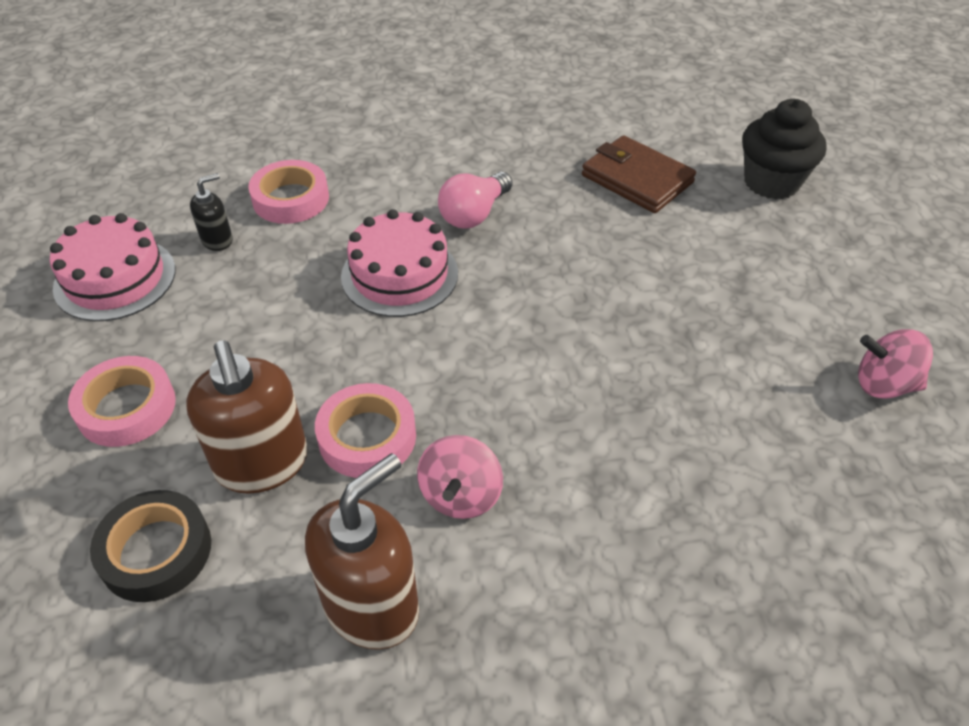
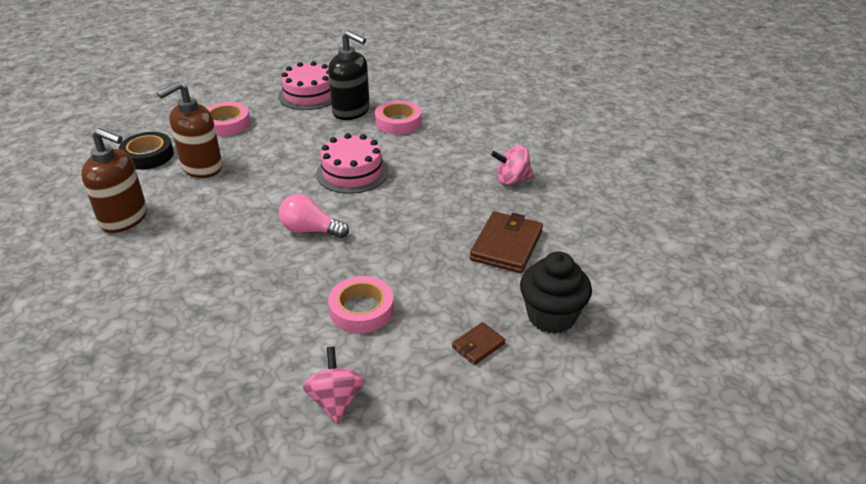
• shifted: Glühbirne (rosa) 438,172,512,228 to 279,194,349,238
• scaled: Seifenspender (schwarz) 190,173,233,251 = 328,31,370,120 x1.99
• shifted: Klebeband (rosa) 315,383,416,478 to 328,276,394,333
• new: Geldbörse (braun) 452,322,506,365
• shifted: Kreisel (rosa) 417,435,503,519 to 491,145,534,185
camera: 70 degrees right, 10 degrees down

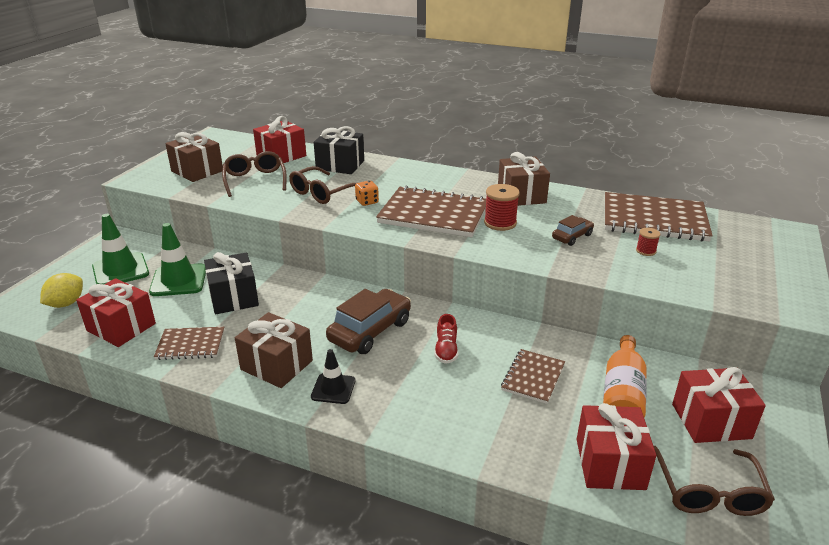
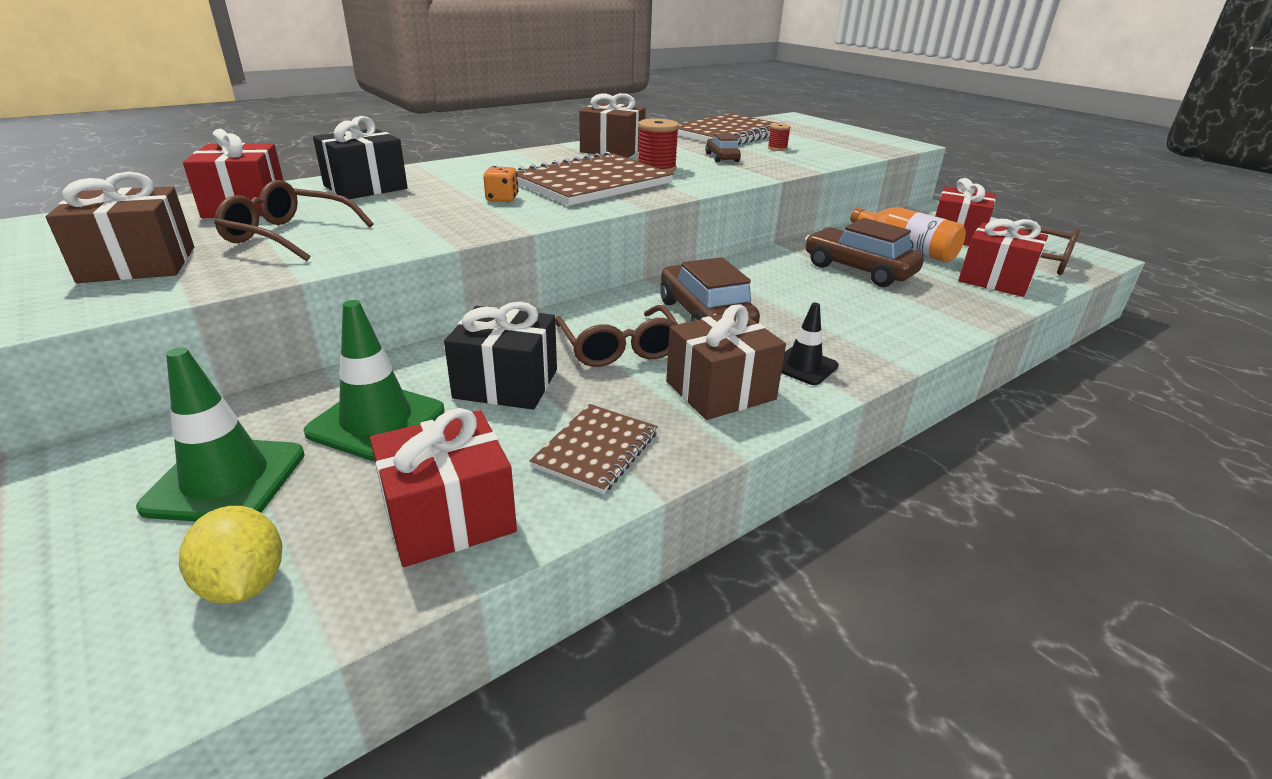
• shifted: Brille (braun) 289,166,356,204 to 555,305,678,367
• swapped: Notizbuch (braun) 501,349,565,404 to Auto (braun) 805,218,924,287
• gone: Schuh (rot) 434,314,459,364
camera: 60 degrees left, 0 degrees up

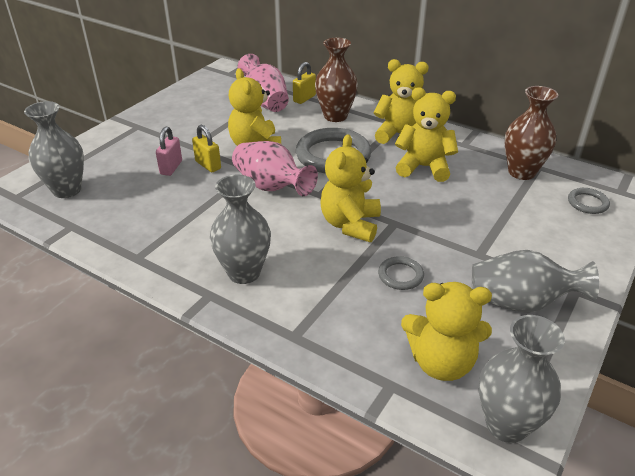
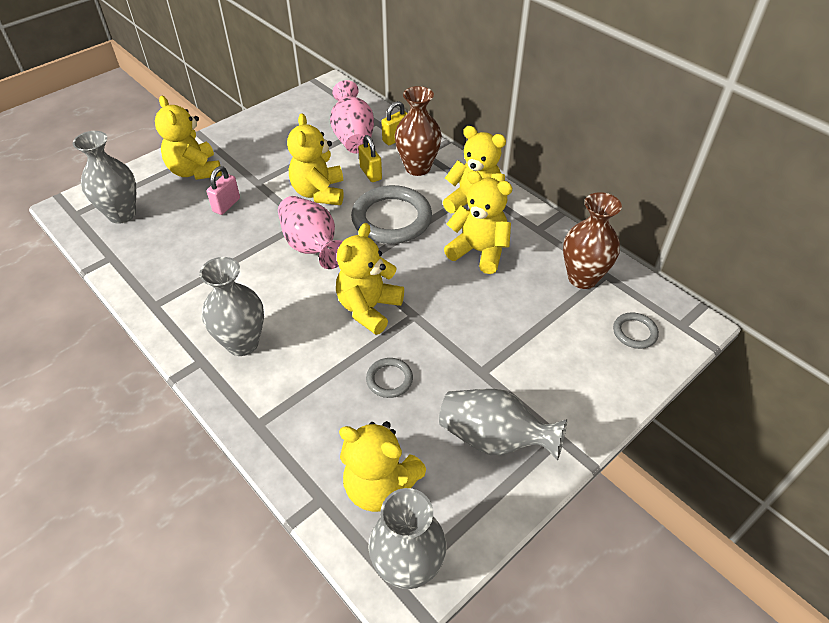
• new: Teddybär (gelb) 155,96,222,180
• shifted: Vorhängeschloss (gelb) 192,125,221,172 to 358,135,382,182
camera: 15 degrees right, 10 degrees up

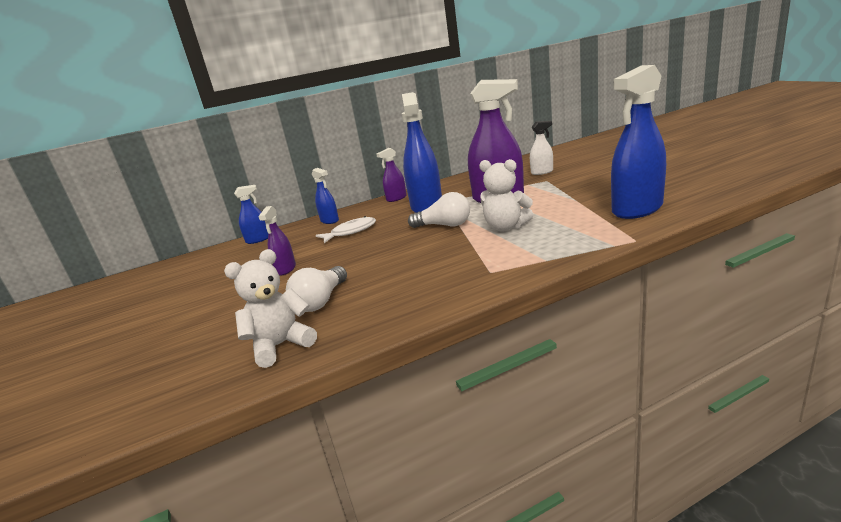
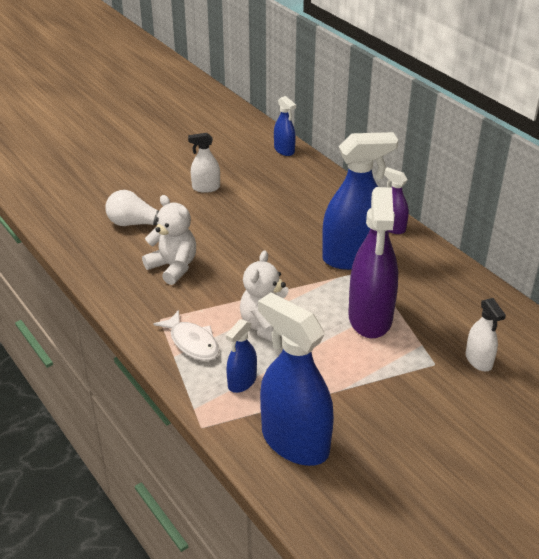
• shifted: Teddybär (weiß) 224,249,317,368 to 142,195,196,285
• shifted: Fisch (weiß) 316,216,376,243 to 154,310,219,361
• repainted: Sprühflasche (lila) 258,206,296,276 to Sprühflasche (weiß) 188,133,220,193
• shifted: Sprühflasche (blau) 312,168,339,224 to 226,319,257,393
• gone: Glühbirne (weiß) 408,192,470,228
camera: 75 degrees right, 15 degrees up

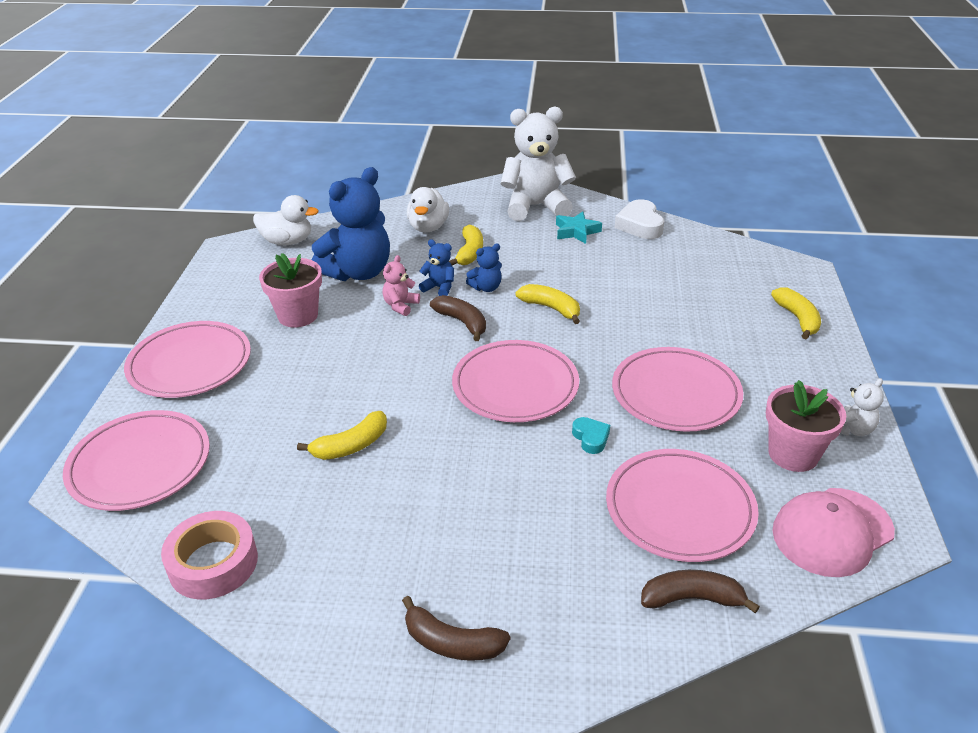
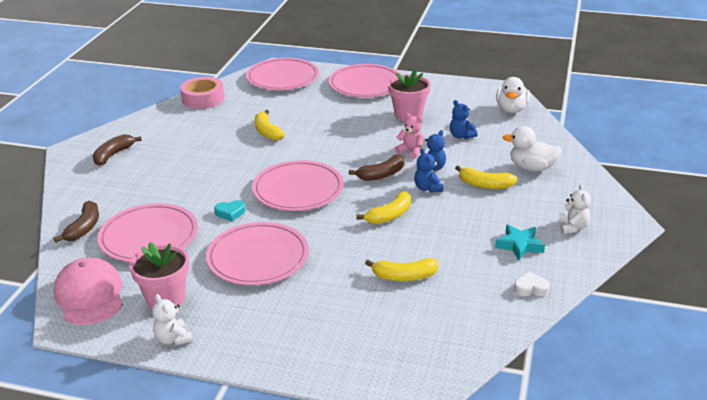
• shifted: Banane (gelb) 771,287,821,339 to 365,258,438,281
• scaled: Teddybär (blau) 312,167,390,281 = 450,100,478,139 x0.45
• scaled: Herz (weiß) 615,199,664,239 = 514,272,550,296 x0.57
• scaled: Teddybär (weiß) 501,107,576,221 = 558,184,591,234 x0.45
camera: 100 degrees right, 5 degrees down

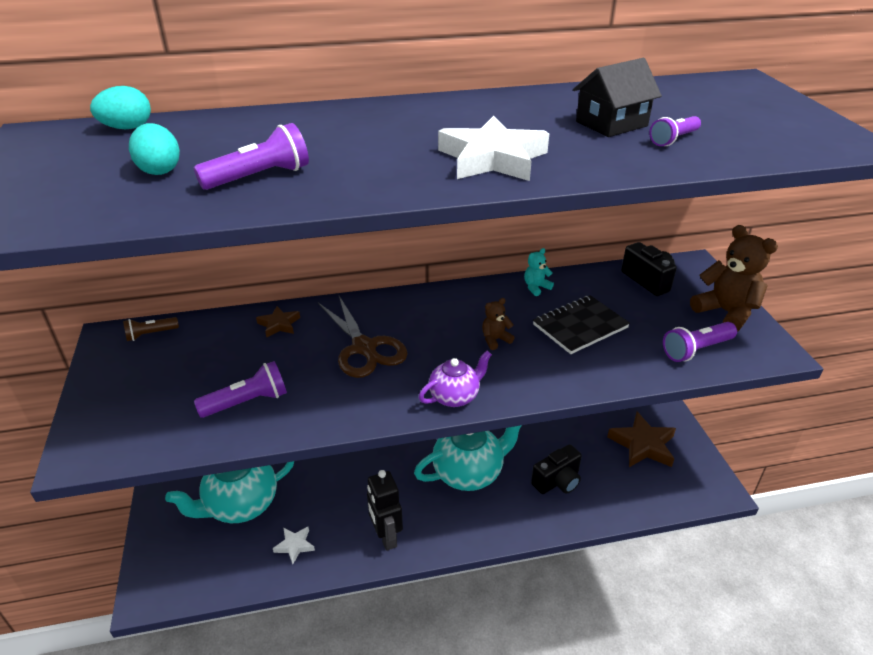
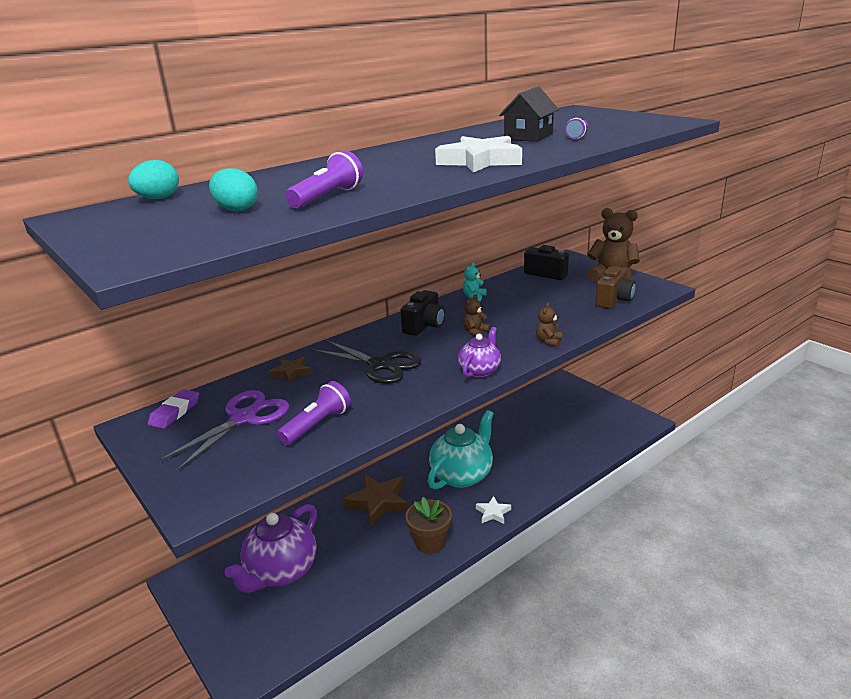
• swapped: Taschenlampe (braun) 123,317,179,341 to Radiergummi (lila) 148,389,199,429
• new: Schere (lila) 158,390,289,472
• repainted: Teekanne (türkis) 165,461,294,523 to Teekanne (lila) 225,504,317,593
• repainted: Schere (braun) 318,296,408,378 to Schere (schwarz) 311,340,422,384
• shifted: Stern (braun) 607,412,676,467 to 343,475,408,527
• shifted: Kamera (schwarz) 531,444,582,494 to 401,290,445,336
• swapped: Roboter (schwarz) 367,470,403,551 to Blumentopf (braun) 405,497,452,554
• shifted: Stern (weiß) 273,527,315,564 to 476,496,511,524
• new: Teddybär (braun) 536,302,562,347
• swapped: Taschenlampe (lila) 663,322,737,362 to Kamera (braun) 595,266,636,309
• gone: Notizbuch (schwarz) 533,295,630,354
camera: 25 degrees left, 10 degrees down

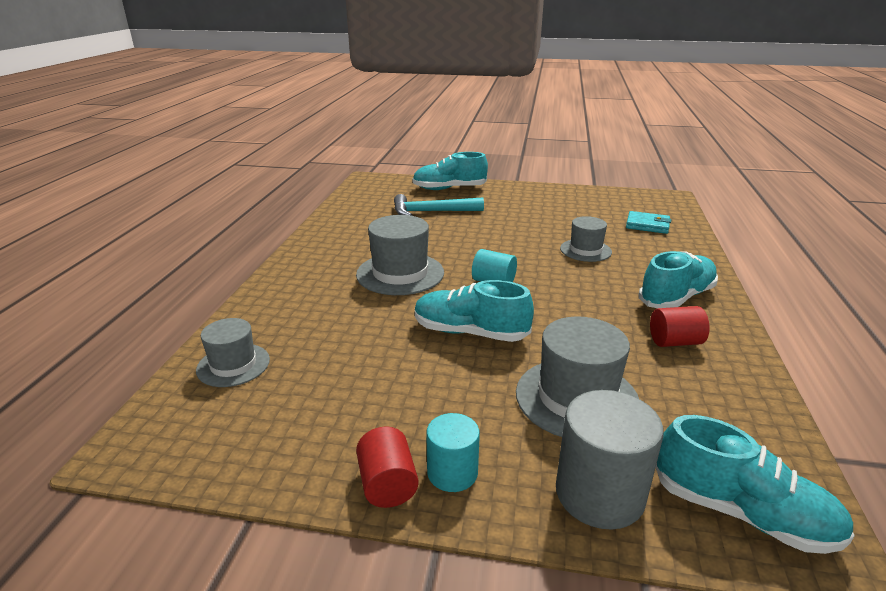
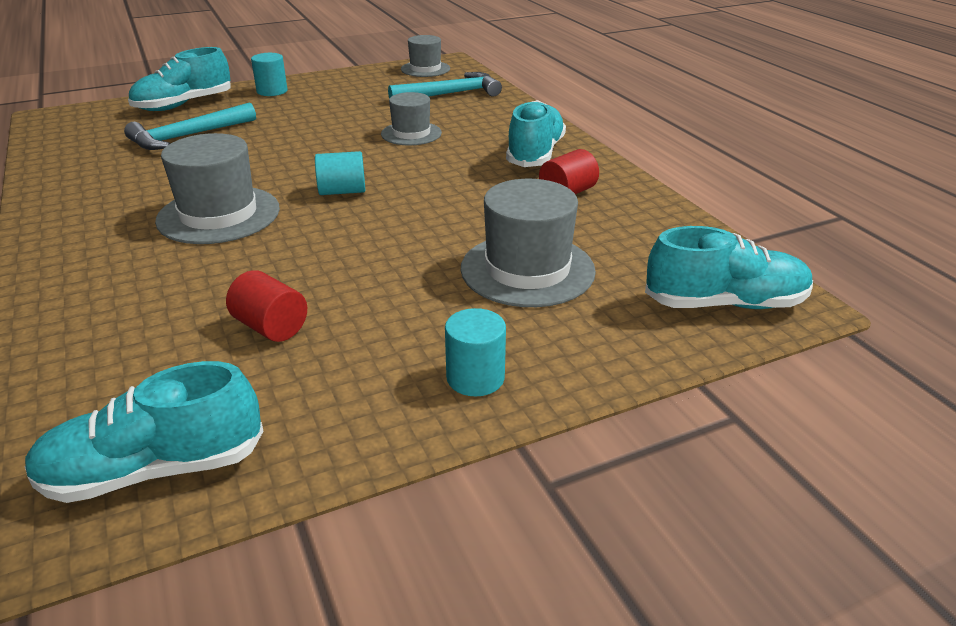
• shifted: Schuh (türkis) 415,280,534,342 to 25,361,263,503
• shifted: Vollzylinder (rot) 356,427,419,508 to 226,270,307,342
• new: Vollzylinder (türkis) 251,53,288,96
• swapped: Geldbörse (türkis) 626,211,671,234 to Hammer (türkis) 388,72,502,99
• shifted: Hut (grau) 196,318,270,387 to 401,35,450,77
• gone: Vollzylinder (grau) 556,390,664,530
camera: 35 degrees left, 5 degrees up

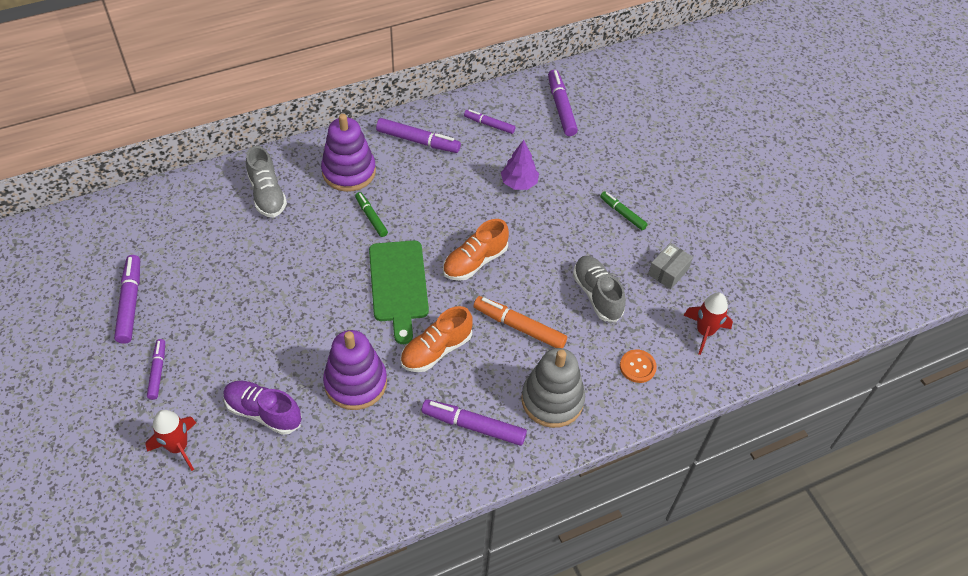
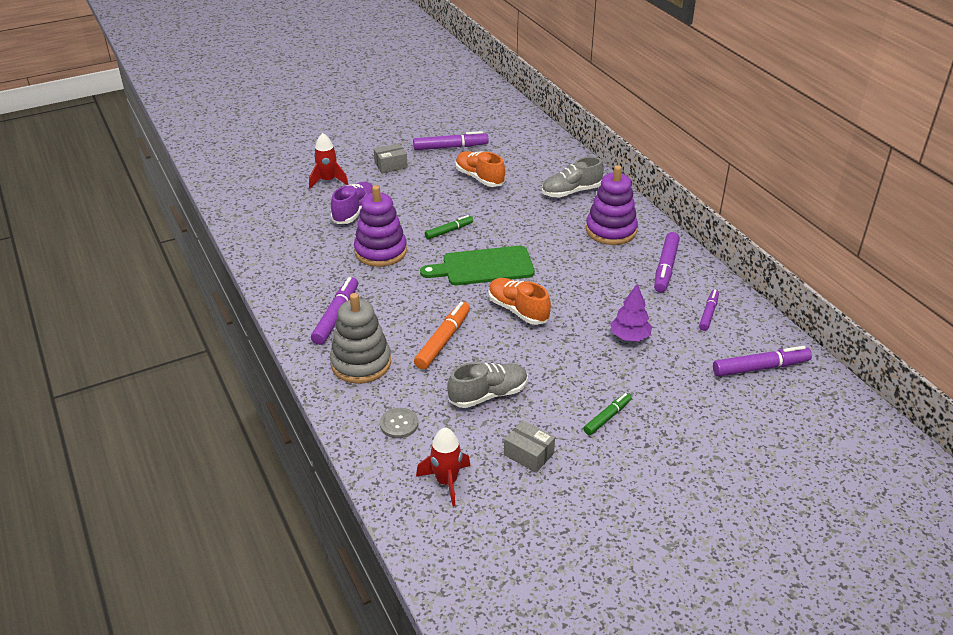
• swapped: Filzstift (lila) 147,339,165,400 to Schachtel (grau) 374,143,408,173
• repainted: Knopf (orange) 620,350,657,383 to Knopf (grau) 380,408,418,438
• shifted: Filzstift (grün) 355,192,388,237 to 425,215,473,239
• shifted: Schuh (orange) 400,306,473,372 to 455,151,505,187
camera: 90 degrees right, 15 degrees down

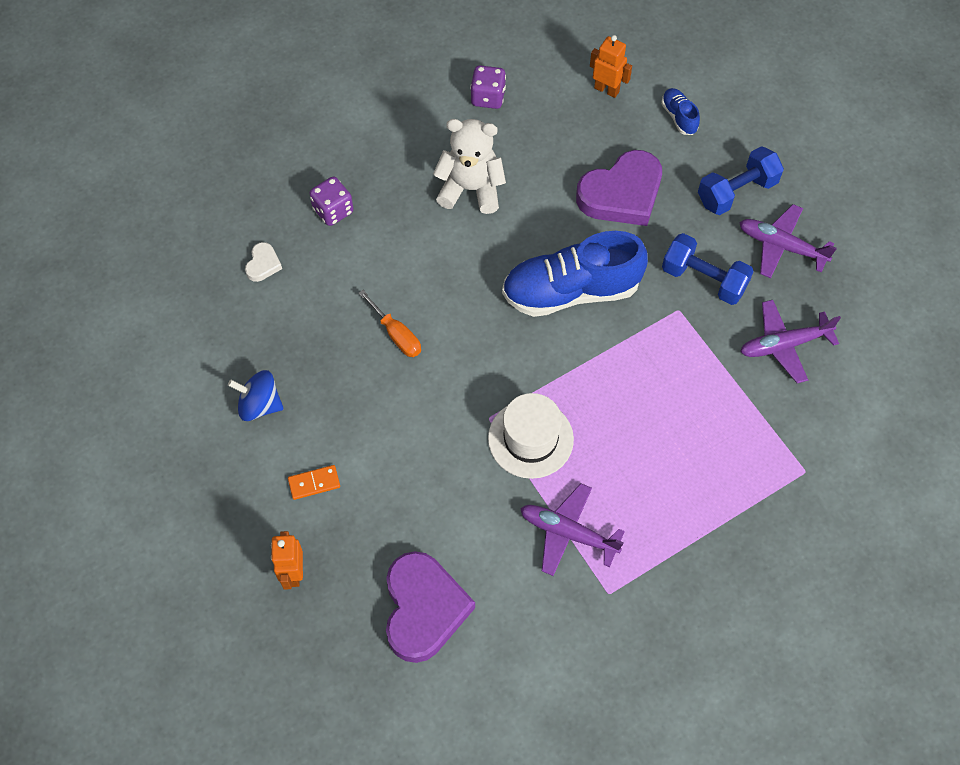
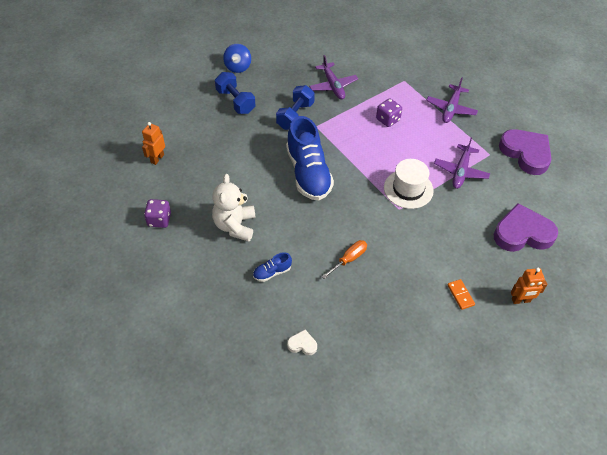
• shifted: Kreisel (blau) 228,370,284,421 to 223,44,251,73
• shifted: Schuh (blau) 661,88,700,135 to 253,252,292,282
• shifted: Spielwürfel (lila) 309,177,353,226 to 376,98,402,127
• shifted: Flugzeug (lila) 739,204,837,278 to 426,78,478,123
• shifted: Herz (lila) 576,150,662,226 to 499,129,552,175
camera: 95 degrees left, 10 degrees down

